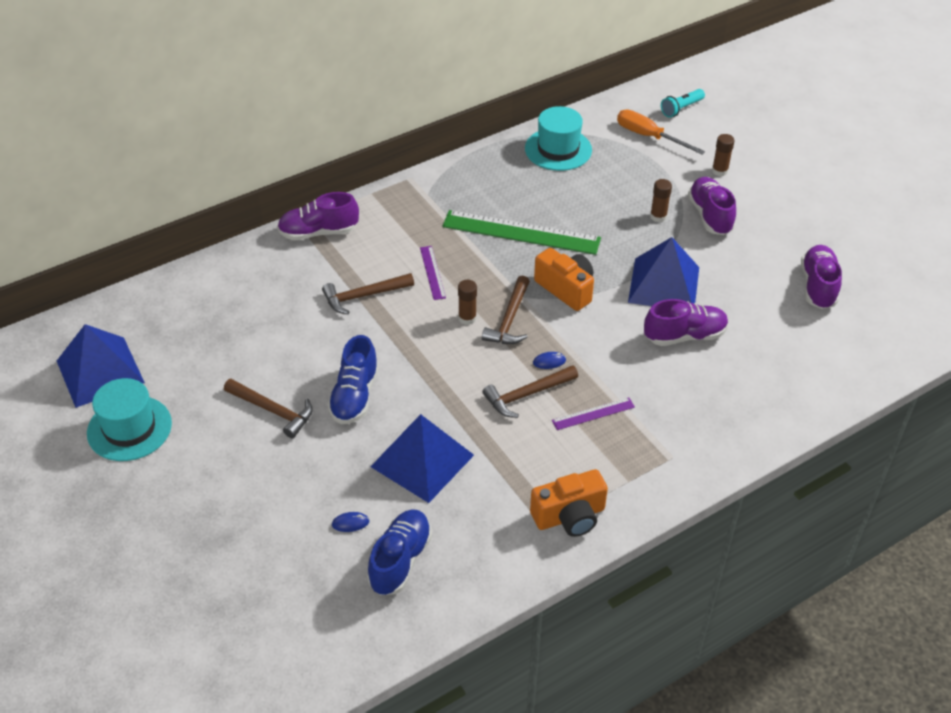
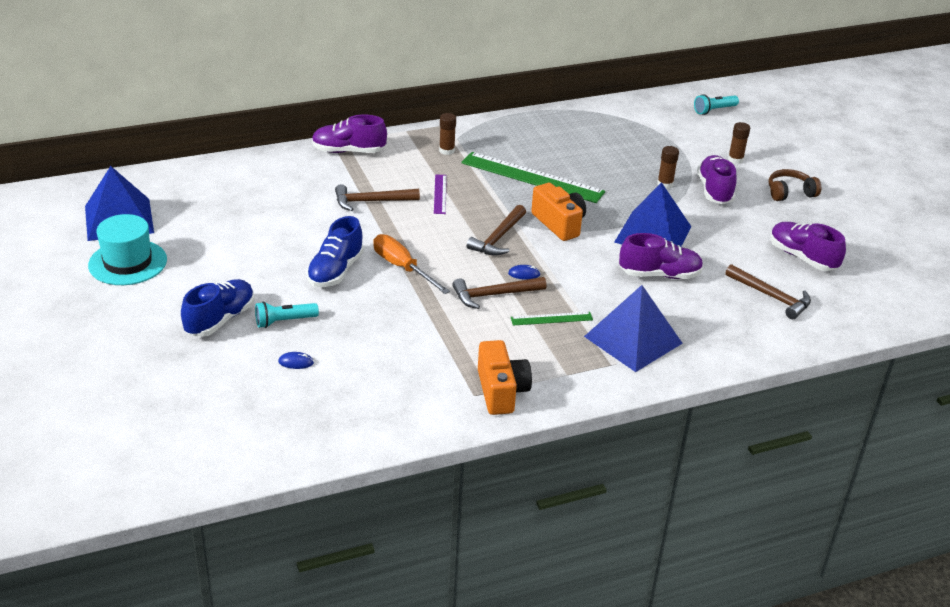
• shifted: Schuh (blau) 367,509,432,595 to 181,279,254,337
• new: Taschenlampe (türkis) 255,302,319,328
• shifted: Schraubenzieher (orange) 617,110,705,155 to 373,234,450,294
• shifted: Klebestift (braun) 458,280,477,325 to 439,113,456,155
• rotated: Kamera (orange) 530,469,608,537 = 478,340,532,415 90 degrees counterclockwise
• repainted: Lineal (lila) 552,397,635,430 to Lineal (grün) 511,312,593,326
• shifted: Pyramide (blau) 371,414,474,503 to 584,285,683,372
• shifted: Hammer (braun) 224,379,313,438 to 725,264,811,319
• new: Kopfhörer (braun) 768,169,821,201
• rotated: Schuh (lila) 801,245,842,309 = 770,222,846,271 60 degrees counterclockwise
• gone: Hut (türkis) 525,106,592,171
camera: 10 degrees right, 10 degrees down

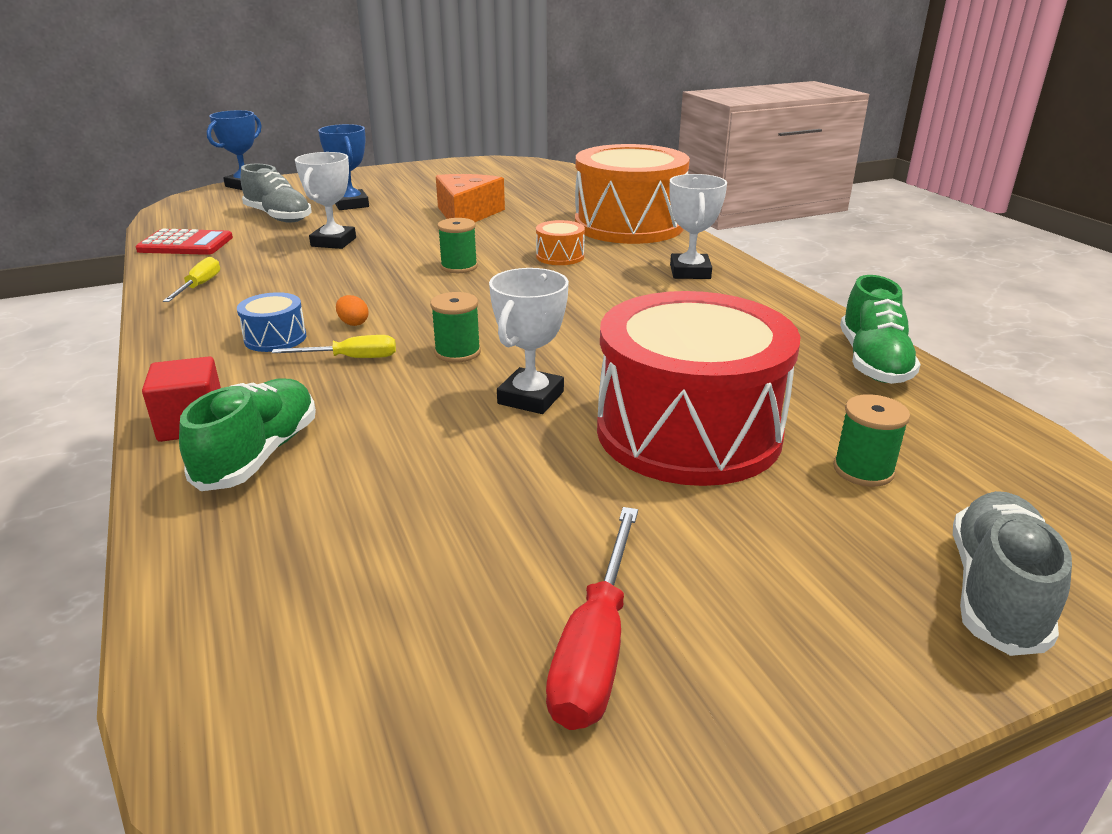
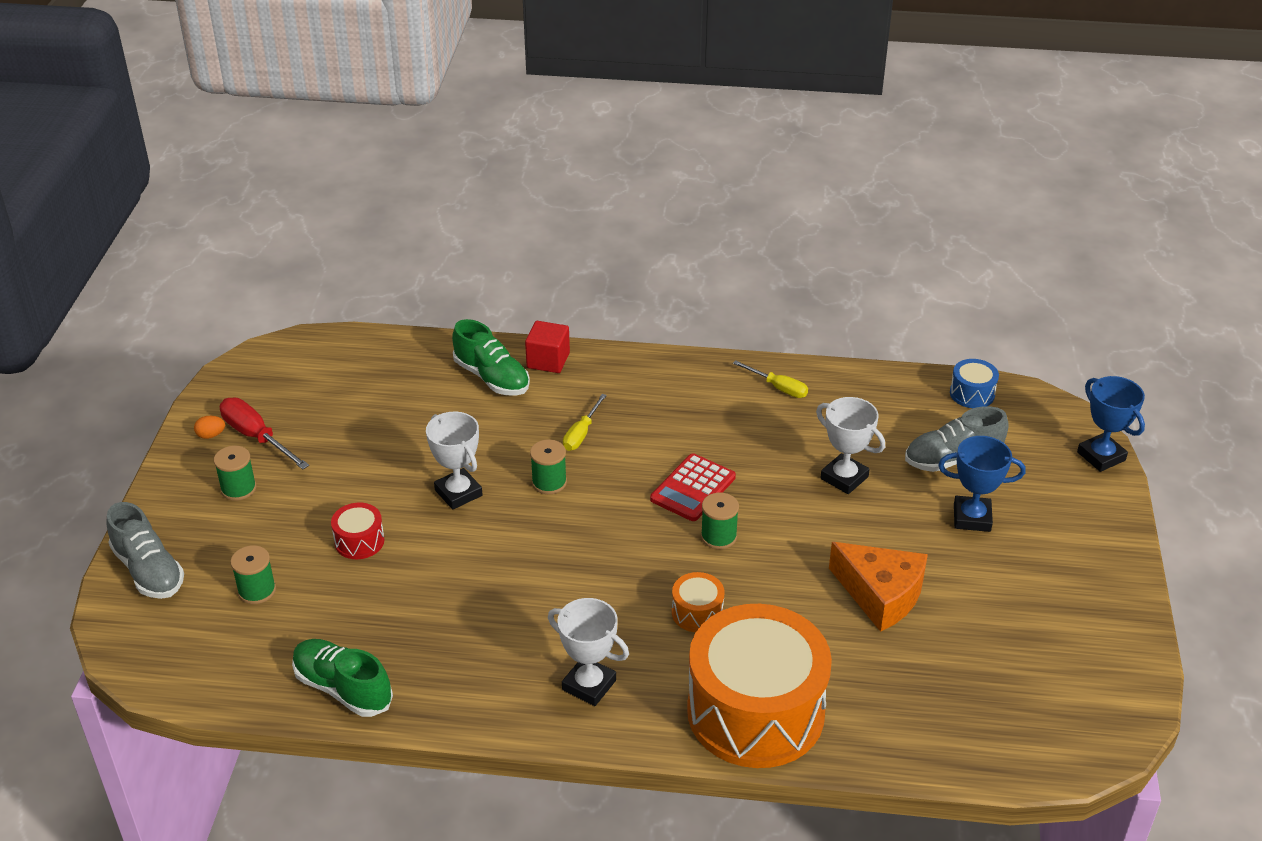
• shifted: Ei (orange) 336,295,369,326 to 194,416,225,439
• new: Garnrolle (grün) 214,446,257,501
• scaled: Trommel (rot) 597,291,800,486 = 331,503,384,559 x0.40
• shifted: Taschenrechner (rot) 135,229,233,255 to 650,453,736,521
• shifted: Trommel (blau) 237,292,307,352 to 950,359,999,408
camera: 120 degrees right, 10 degrees up

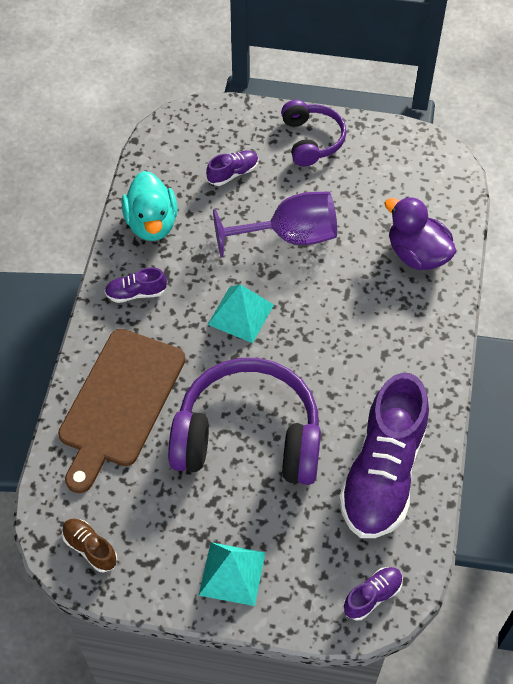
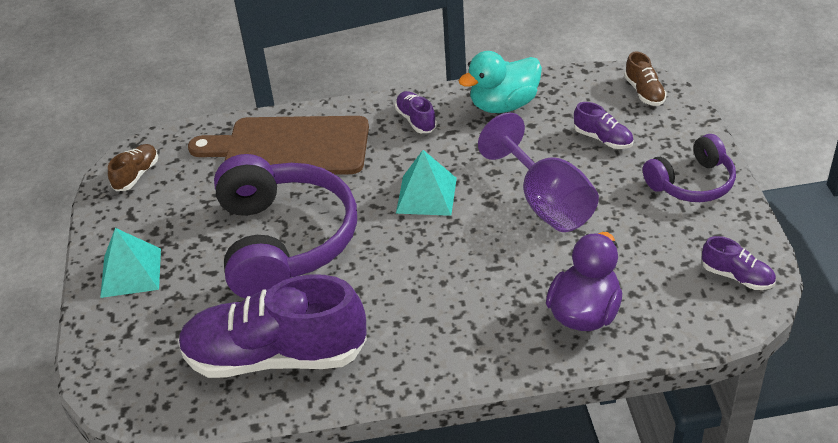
• new: Schuh (braun) 624,51,667,106
• shifted: Schuh (lila) 343,567,403,621 to 702,236,776,290
camera: 75 degrees right, 15 degrees down

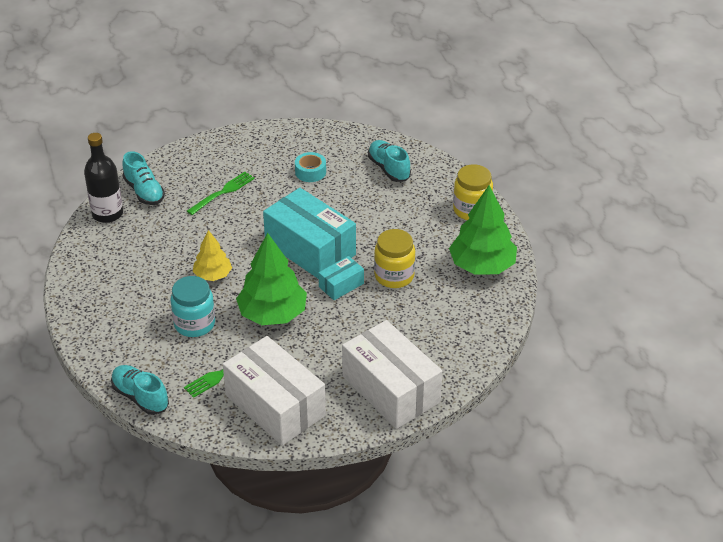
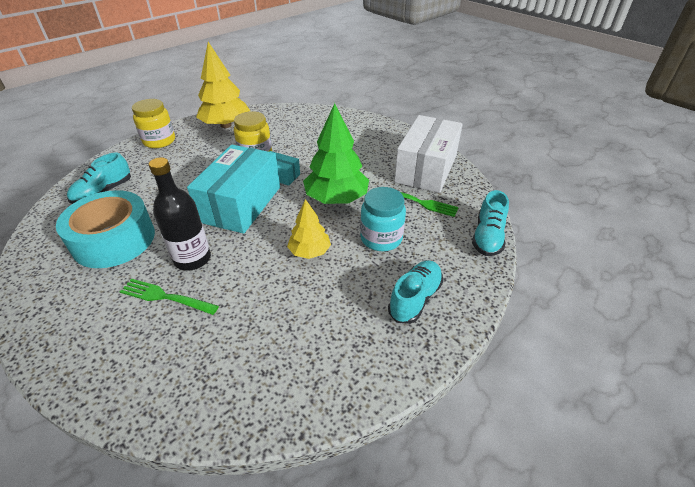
• scaled: Klebeband (türkis) 295,152,326,182 = 56,190,155,268 x2.16
• shifted: Flasche (schwarz) 84,133,123,223 to 149,157,211,271
• repainted: Baum (grün) 449,185,517,275 to Baum (gelb) 196,42,250,128
• shifted: Schuh (türkis) 122,151,165,205 to 388,260,443,324
• gone: Schachtel (weiß) 342,320,442,429
camera: 115 degrees left, 0 degrees up

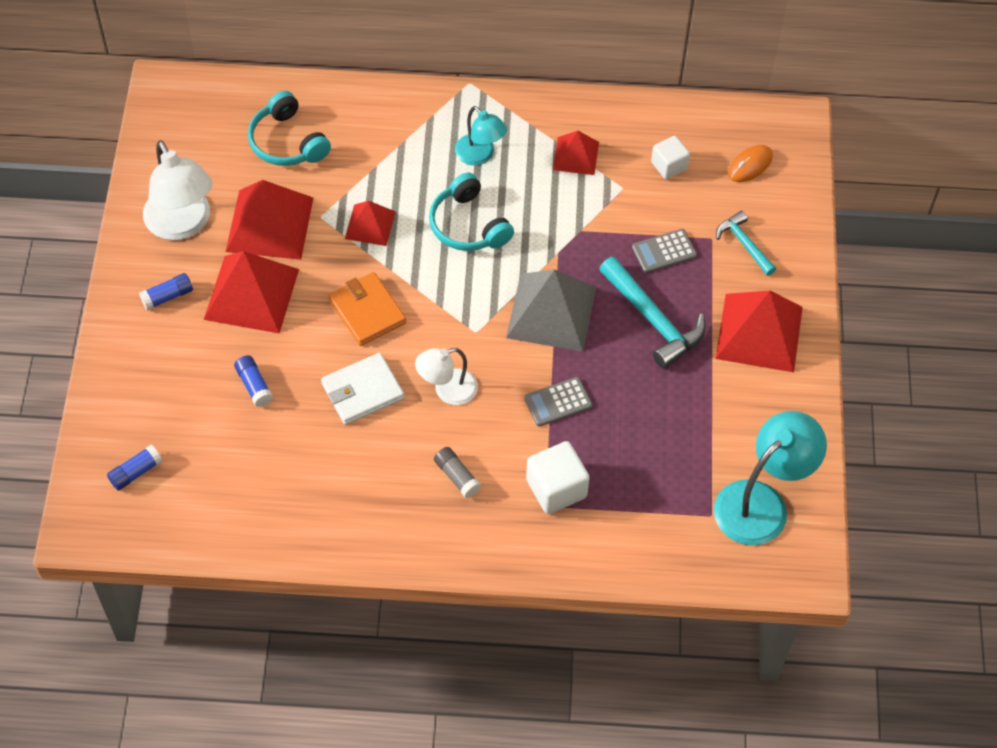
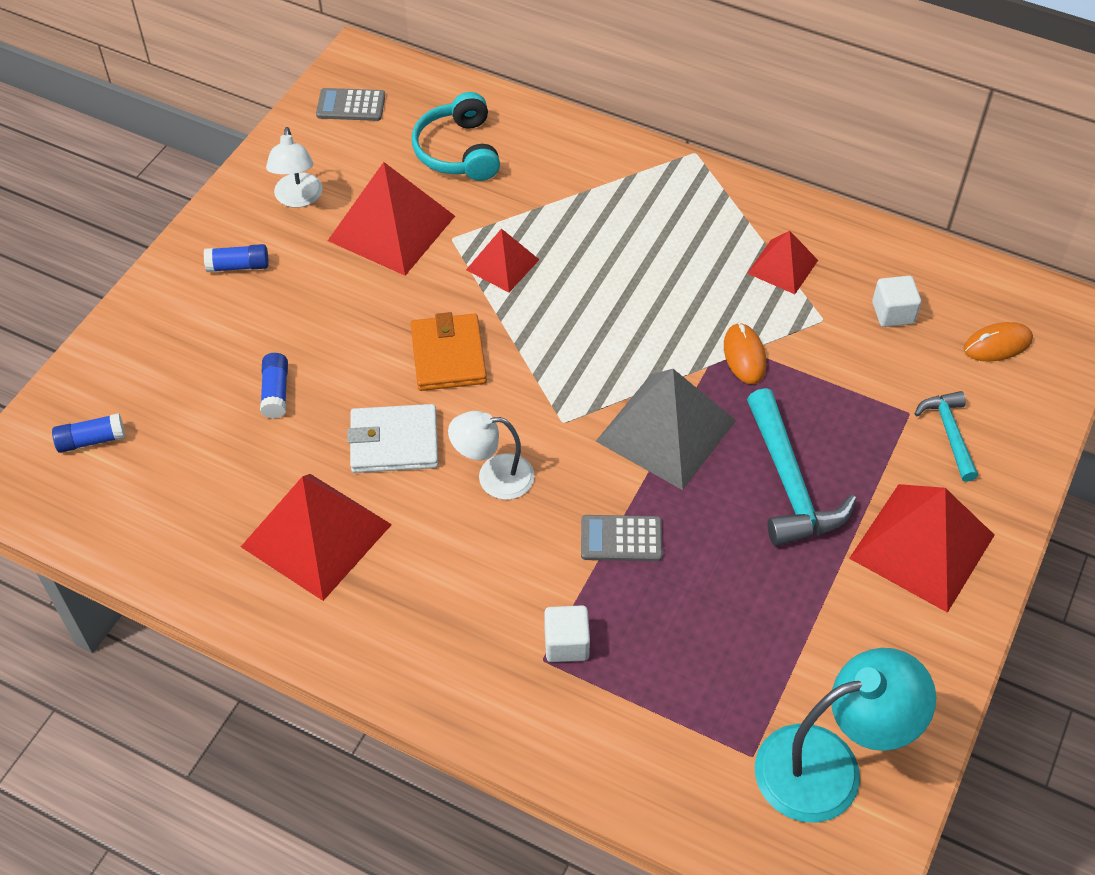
• shifted: Pyramide (rot) 204,251,299,333 to 241,474,392,601
• scaled: Lampe (weiß) 143,140,212,240 = 266,127,323,208 x0.60
• shifted: Taschenrechner (grau) 632,229,697,273 to 316,88,385,121
• scaled: Kubus (weiß) 526,441,590,514 = 544,605,590,662 x0.65
• new: Computermaus (orange) 724,323,766,384
• gone: Kopfhörer (türkis) 429,173,514,251
• gone: Klebestift (grau) 434,447,481,498
• gone: Lampe (türkis) 455,106,507,165
camera: 25 degrees right, 5 degrees down

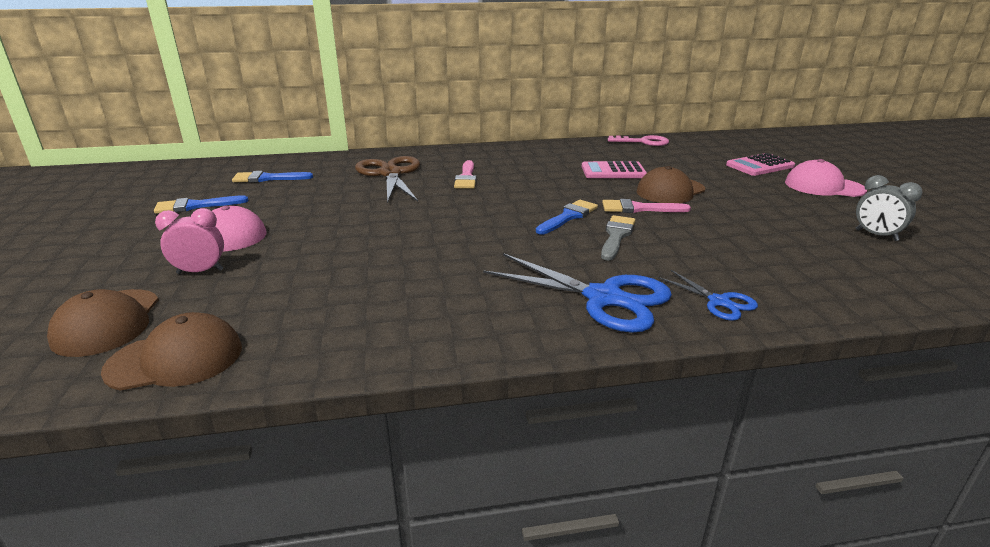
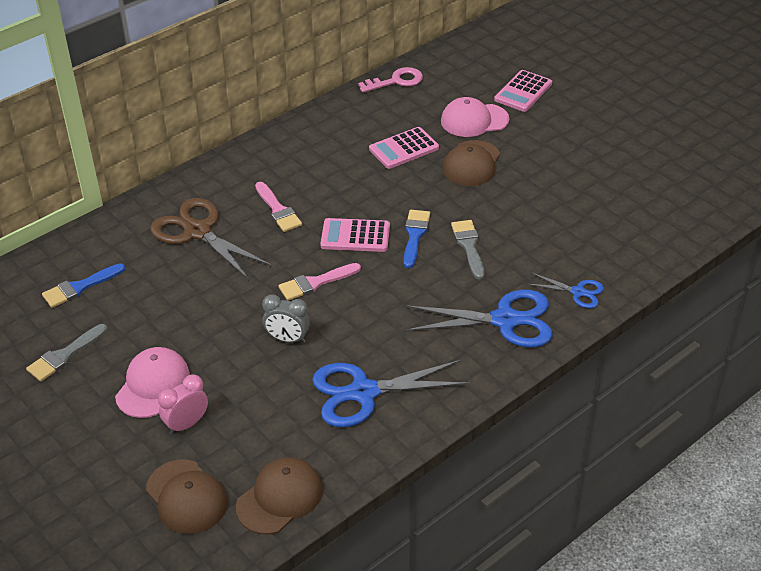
• repainted: Pinsel (blau) 154,195,248,214 to Pinsel (grau) 26,324,107,382
• shifted: Wecker (grau) 856,175,923,241 to 262,294,310,343
• shifted: Pinsel (rosa) 602,199,691,213 to 279,263,361,301
• new: Schere (blau) 312,360,470,427
• new: Taschenrechner (rosa) 320,218,390,252
• shifted: Kappe (rosa) 785,159,867,197 to 441,97,509,137
camera: 30 degrees left, 15 degrees up

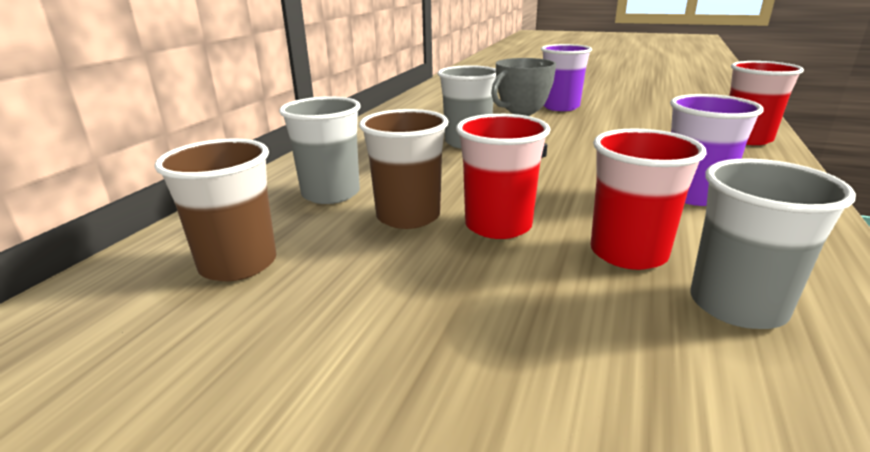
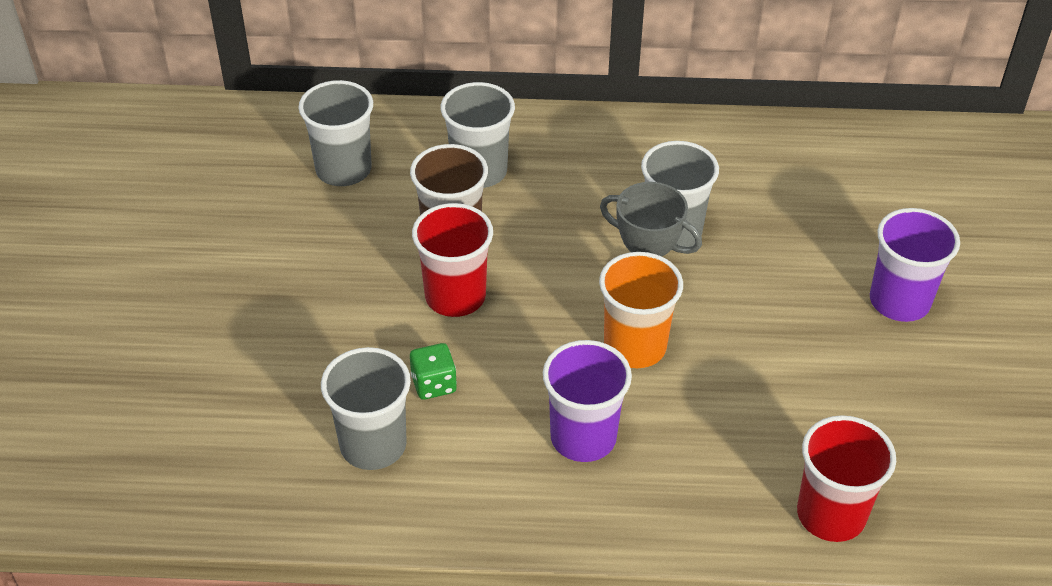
• repainted: Becher (braun) 154,139,276,281 to Becher (grau) 298,80,373,186
• swapped: Becher (rot) 591,128,707,270 to Spielwürfel (grün) 410,343,457,400
• new: Becher (orange) 599,252,683,368
camera: 70 degrees right, 20 degrees up

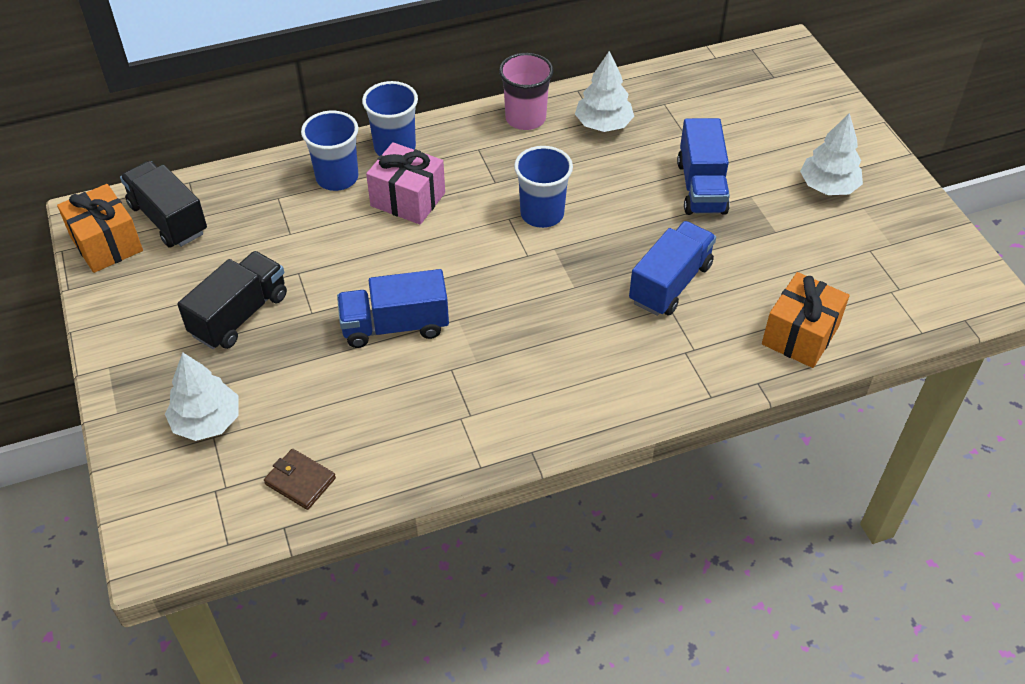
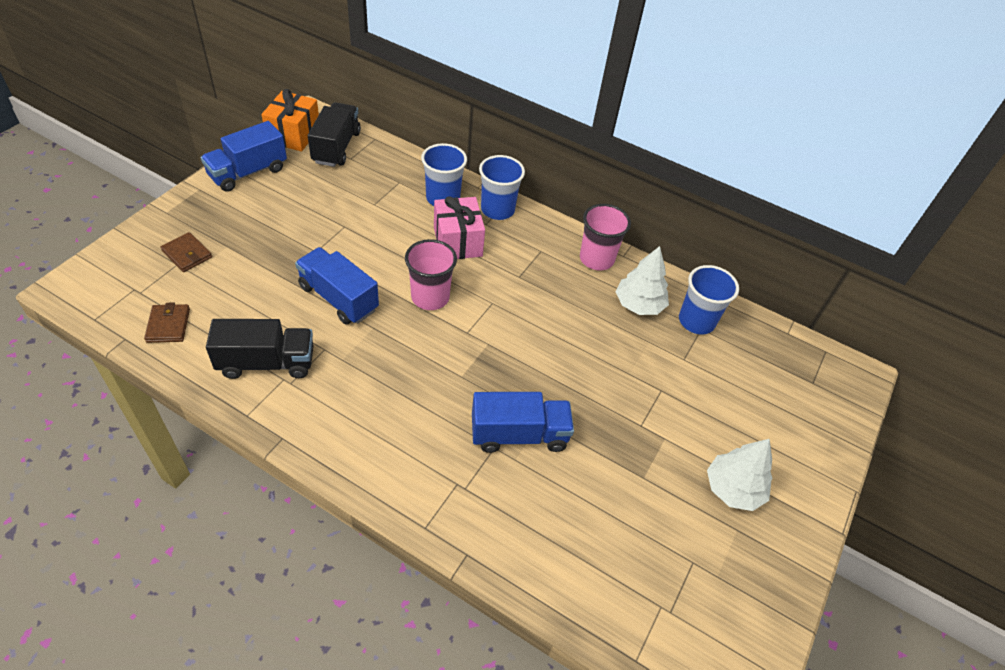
• swapped: Baum (weiß) 165,352,239,441 to Geldbörse (braun) 160,232,212,272
• shifted: Lastwagen (blau) 677,118,730,215 to 201,121,287,192
• shifted: Lastwagen (schwarz) 177,251,287,349 to 206,319,313,379
• new: Becher (rosa) 405,239,457,310
• shifted: Becher (blau) 514,146,573,228 to 679,265,739,334
• gone: Geschenk (orange) 762,272,850,368
camera: 45 degrees right, 0 degrees up

